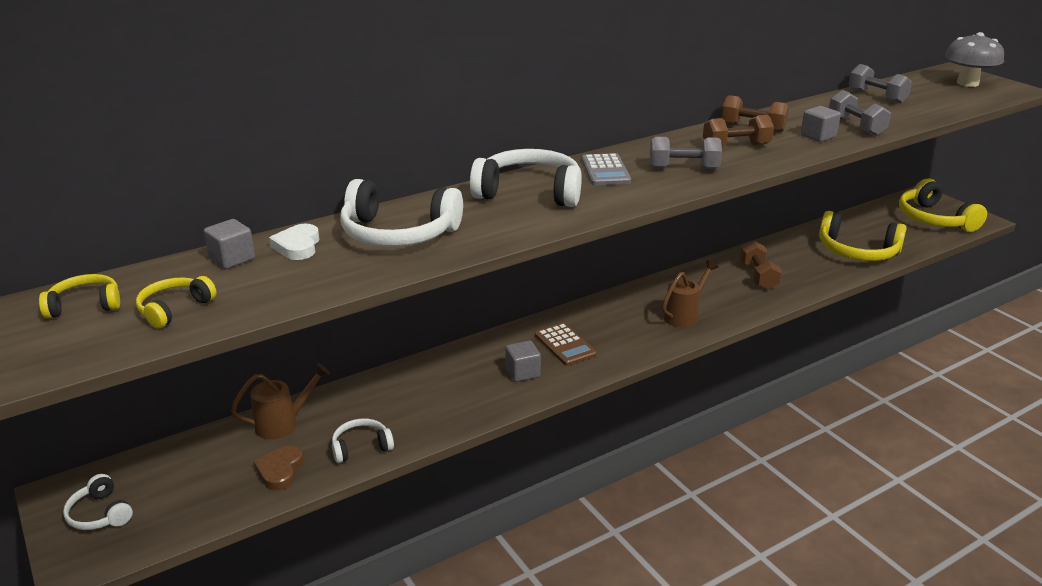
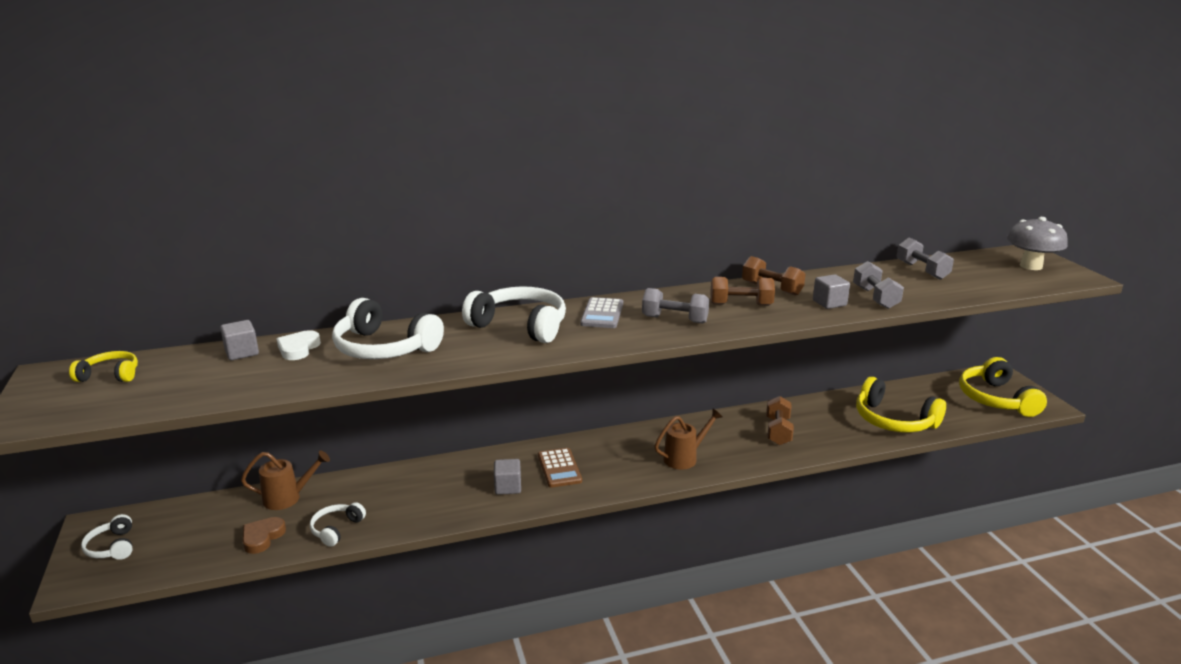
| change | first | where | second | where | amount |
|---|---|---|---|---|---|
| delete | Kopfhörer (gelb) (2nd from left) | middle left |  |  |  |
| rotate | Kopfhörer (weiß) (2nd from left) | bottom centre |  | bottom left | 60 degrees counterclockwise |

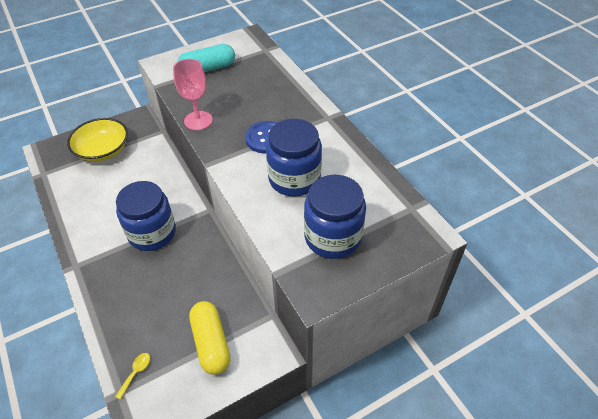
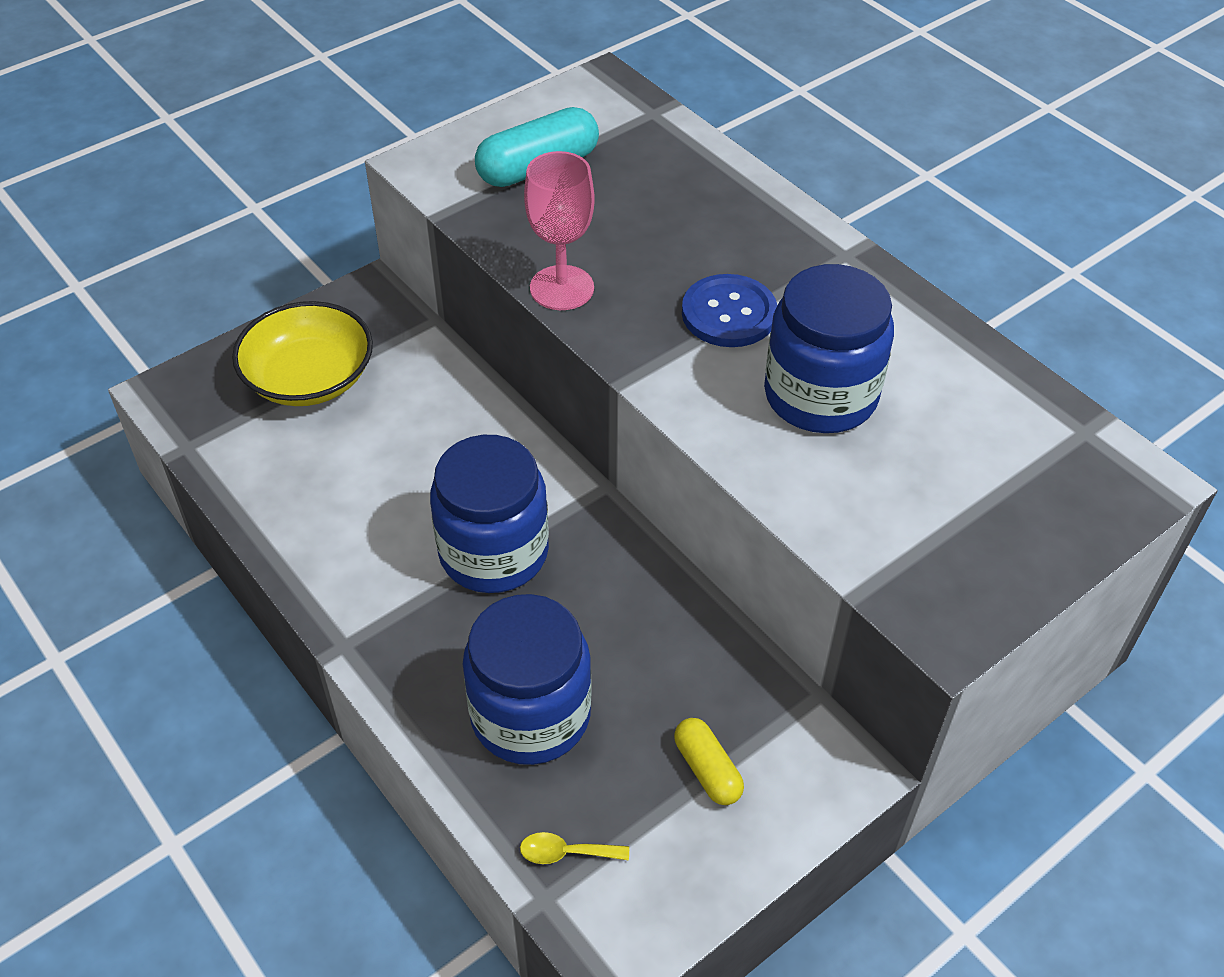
| change | first | where | second | where | amount |
|---|---|---|---|---|---|
| move | Einmachglas (blau) (3rd from left in the first image) | centre | Einmachglas (blau) (2nd from left) | bottom centre |  |
| resize | Kapsel (gelb) | bottom centre |  | bottom centre | x0.59 |
| rotate | Löffel (gelb) | bottom left |  | bottom centre | 105 degrees counterclockwise |

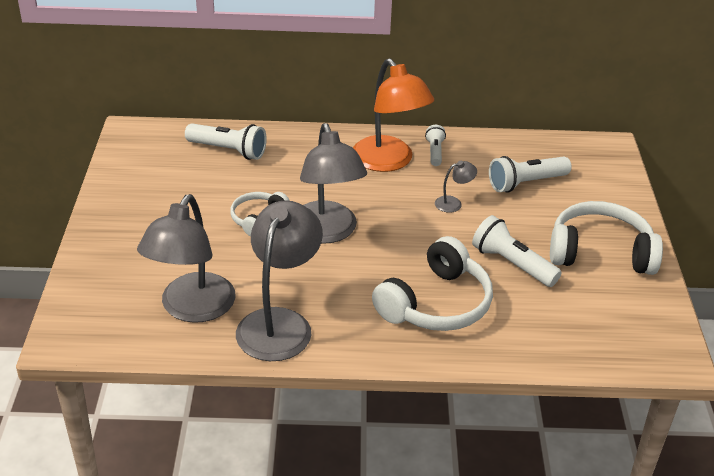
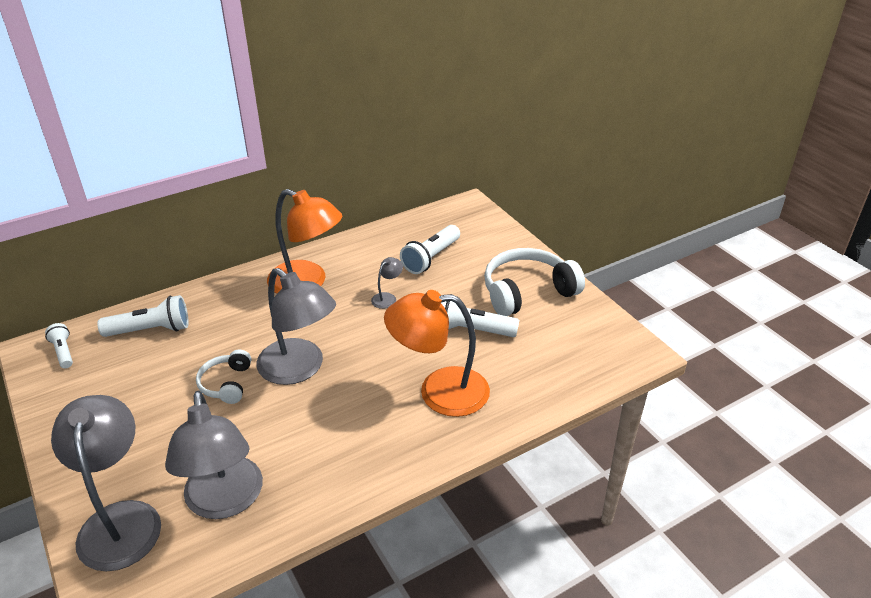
| change | first | where | second | where | amount |
|---|---|---|---|---|---|
| move | Taschenlampe (weiß) (2nd from left in the first image) | top centre | Taschenlampe (weiß) (1st from left) | middle left |  |
| move | Lampe (grau) (2nd from left in the first image) | centre | Lampe (grau) (1st from left) | bottom left |  |
| replace | Kopfhörer (weiß) (2nd from left) | centre | Lampe (orange) (2nd from left) | centre |  |

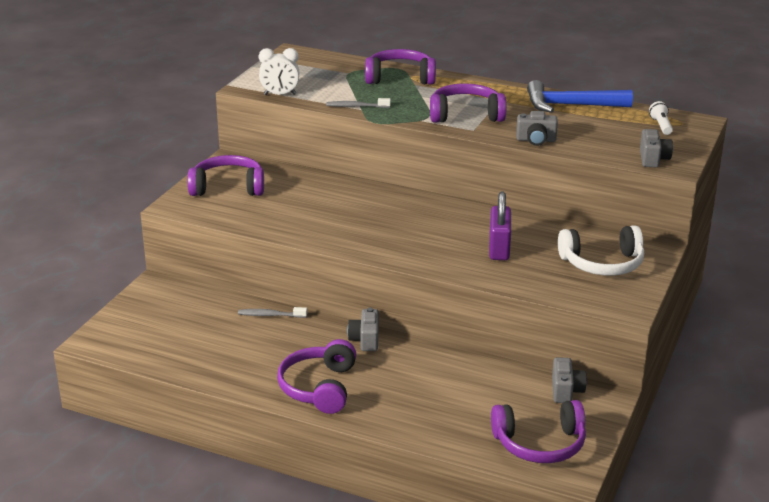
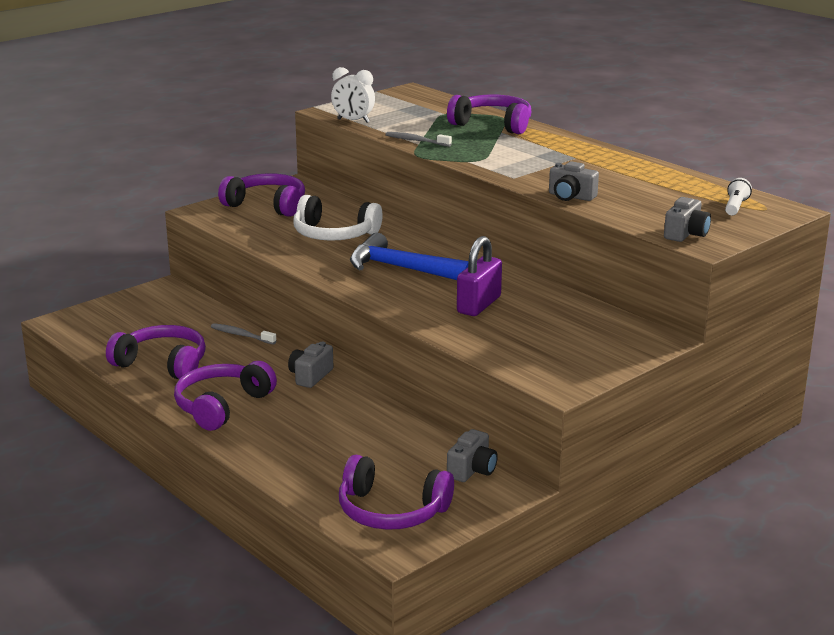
| change | first | where | second | where | amount |
|---|---|---|---|---|---|
| move | Hammer (blau) | top right |  | centre |  |
| move | Kopfhörer (lila) (4th from left in the first image) | top centre | Kopfhörer (lila) (1st from left) | middle left |  |
| move | Kopfhörer (weiß) | middle right |  | centre |  |

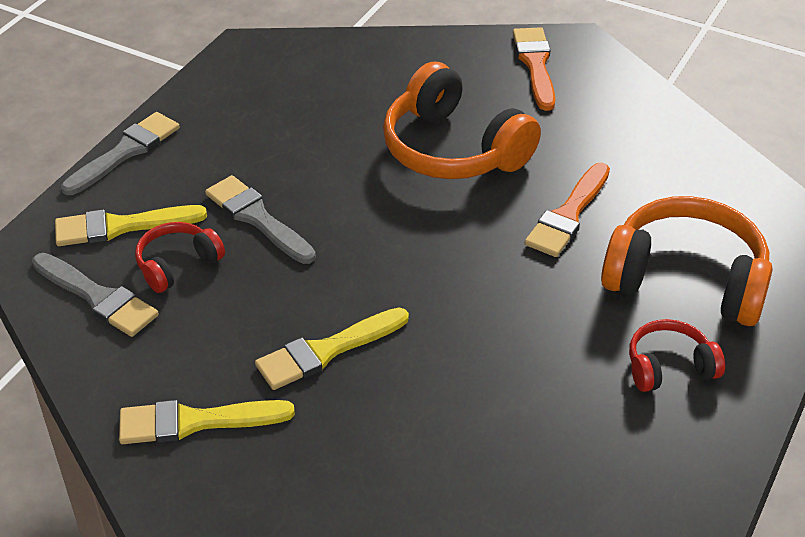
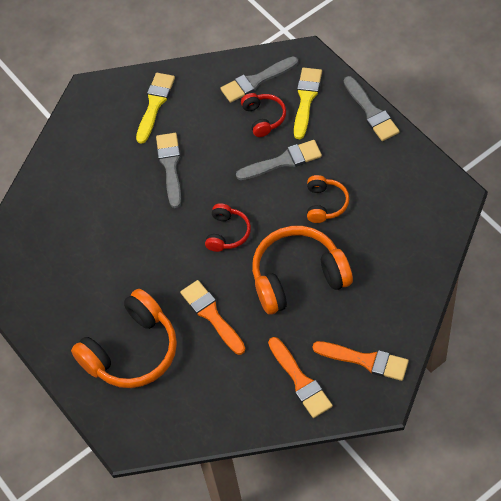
| change | first | where | second | where | amount |
|---|---|---|---|---|---|
| recolor | Pinsel (gelb) (3rd from left) | centre | Pinsel (grau) (1st from left) | centre |  |
| move | Kopfhörer (rot) (2nd from left in the first image) | middle right | Kopfhörer (rot) (1st from left) | centre |  |
| insert |  |  | Kopfhörer (orange) (3rd from left) | centre |  |
| insert |  |  | Pinsel (orange) (2nd from left) | bottom centre |  |

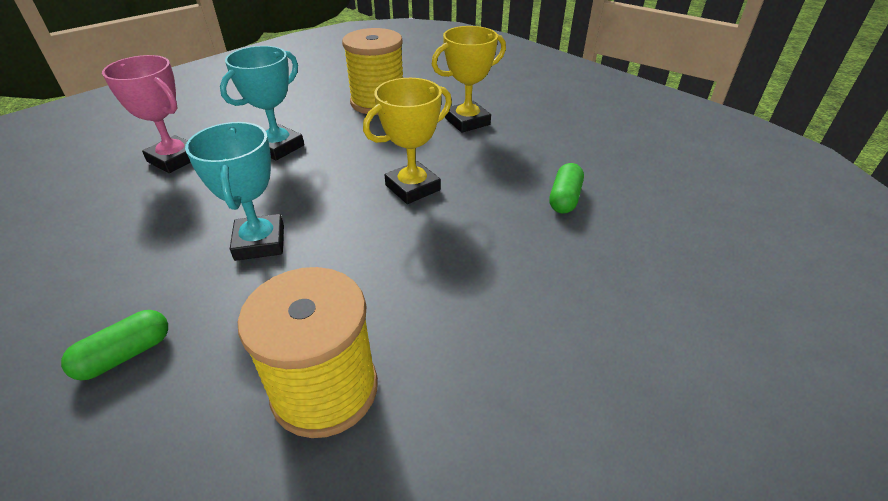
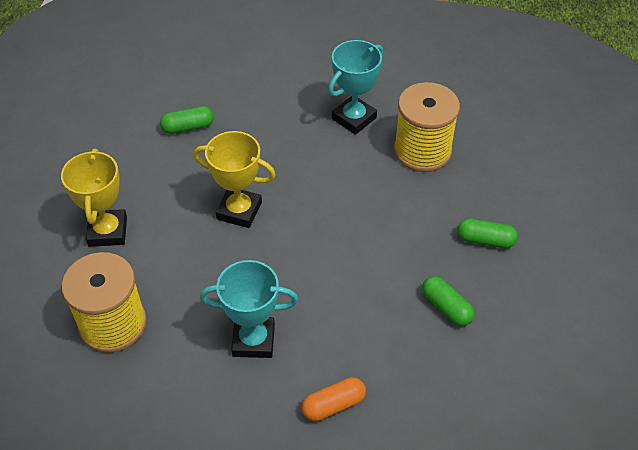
| change | first | where | second | where | amount |
|---|---|---|---|---|---|
| rotate | Pokal (gelb) (2nd from left in the first image) | top centre | Pokal (gelb) (1st from left) | middle left | 60 degrees clockwise |
| replace | Pokal (rosa) | top left | Kapsel (orange) | bottom centre |  |
| move | Pokal (türkis) (1st from left in the first image) | middle left | Pokal (türkis) (2nd from left) | top centre |  |
| insert |  |  | Kapsel (grün) (2nd from left) | bottom right |  |

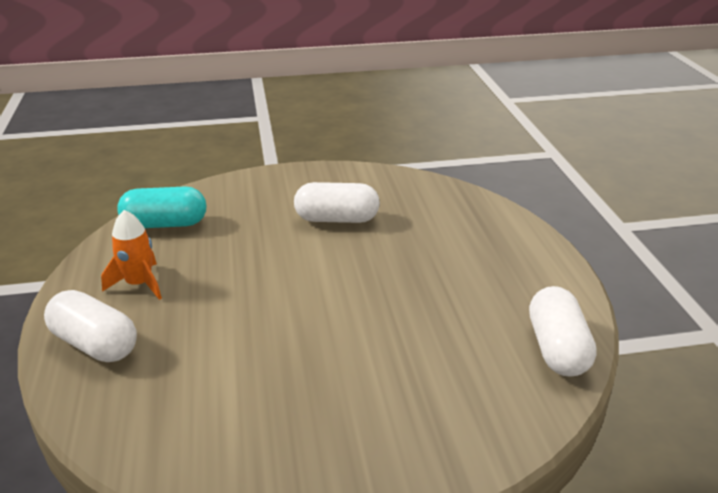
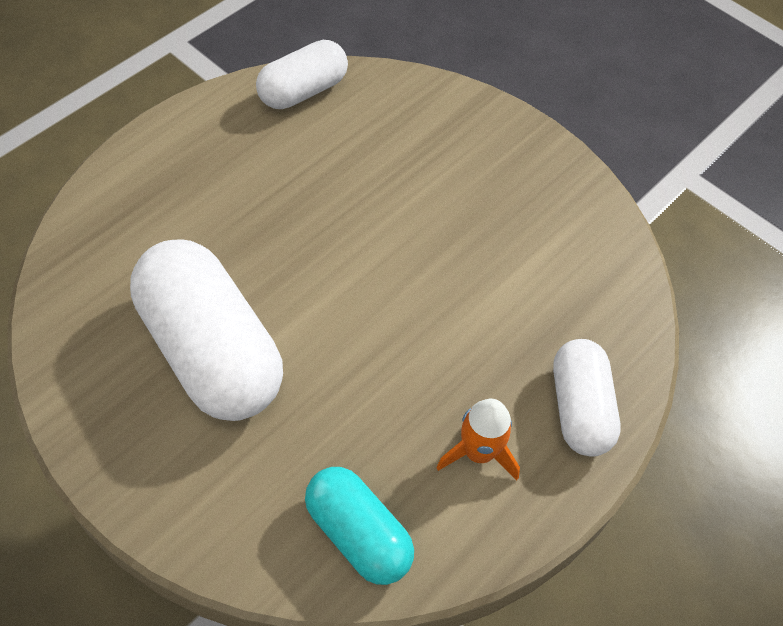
| change | first | where | second | where | amount |
|---|---|---|---|---|---|
| resize | Kapsel (weiß) (2nd from left in the first image) | centre | Kapsel (weiß) (1st from left) | middle left | x1.71 |

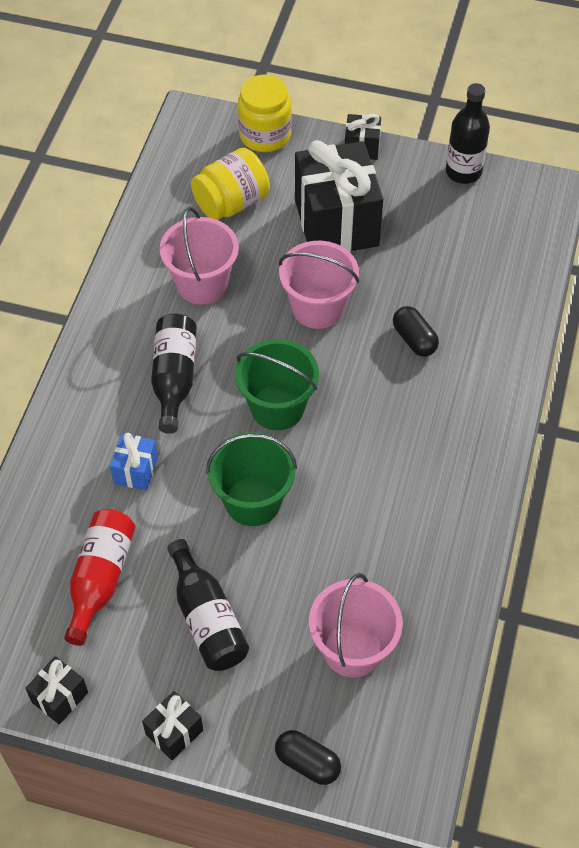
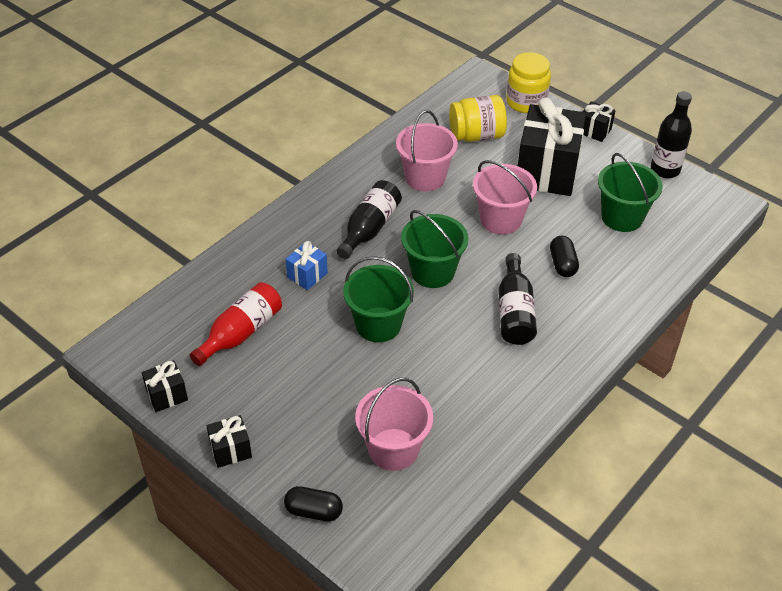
| change | first | where | second | where | amount |
|---|---|---|---|---|---|
| move | Flasche (schwarz) (2nd from left) | bottom centre |  | centre |  |
| rotate | Kapsel (schwarz) (1st from left) | bottom centre |  | bottom centre | 45 degrees counterclockwise |
| insert |  |  | Eimer (grün) (3rd from left) | top right |  |

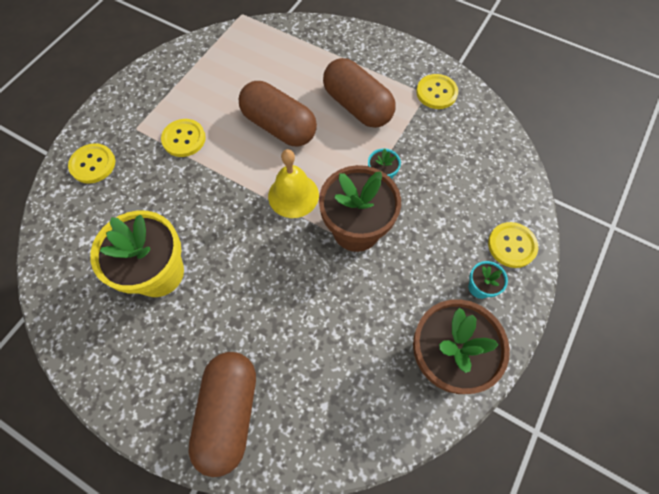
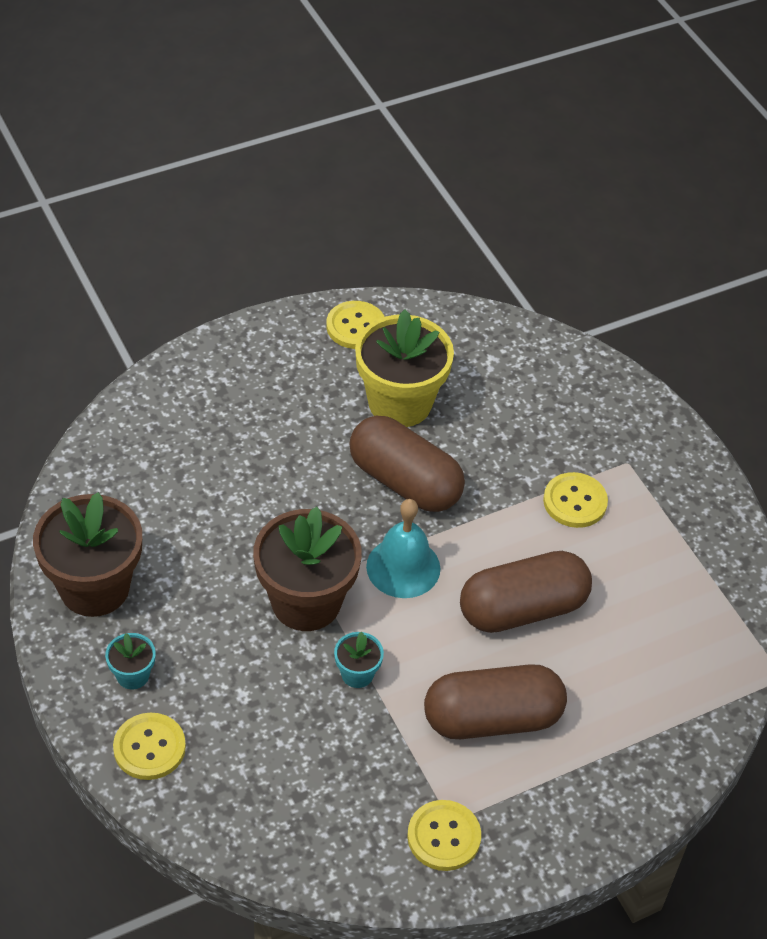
| change | first | where | second | where | amount |
|---|---|---|---|---|---|
| move | Knopf (gelb) (1st from left in the first image) | top left | Knopf (gelb) (2nd from left) | centre |  |
| recolor | Glocke (gelb) | centre | Glocke (türkis) | centre |  |
| move | Kapsel (braun) (1st from left) | bottom centre |  | centre |  |

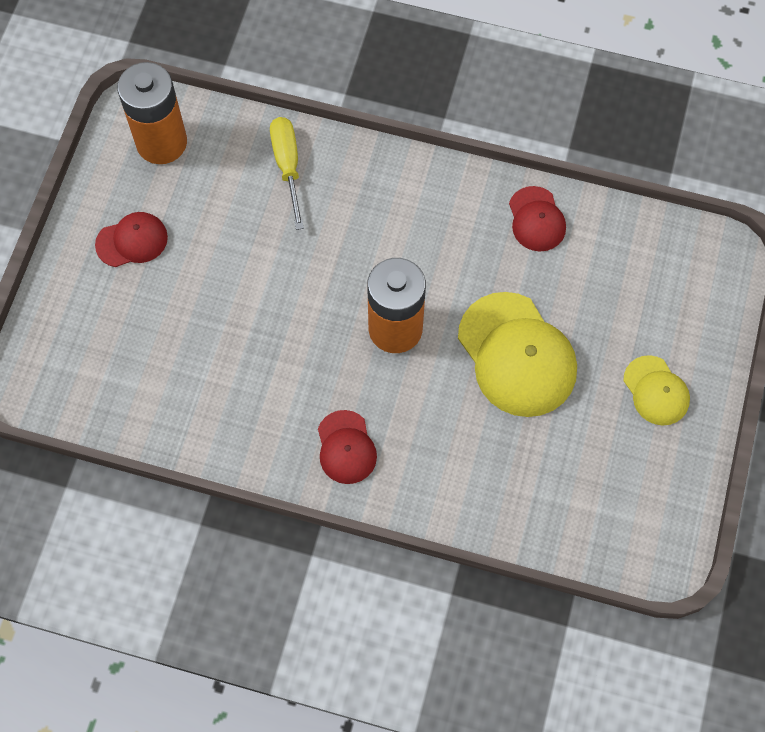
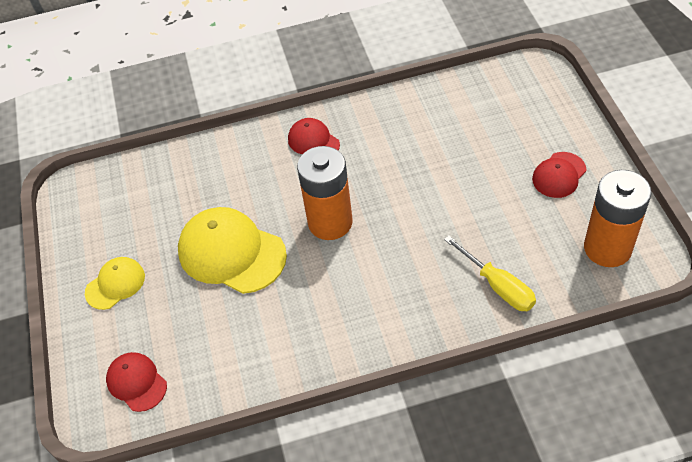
| change | first | where | second | where | amount |
|---|---|---|---|---|---|
| move | Kappe (rot) (3rd from left in the first image) | top right | Kappe (rot) (1st from left) | bottom left |  |
| rotate | Kappe (gelb) (2nd from left in the first image) | middle right | Kappe (gelb) (1st from left) | middle left | 105 degrees clockwise |

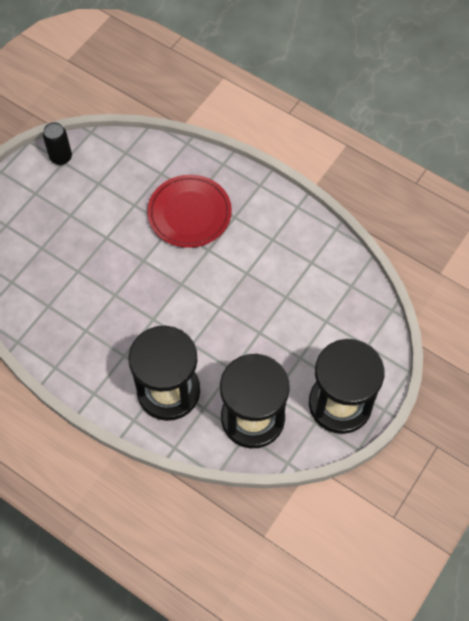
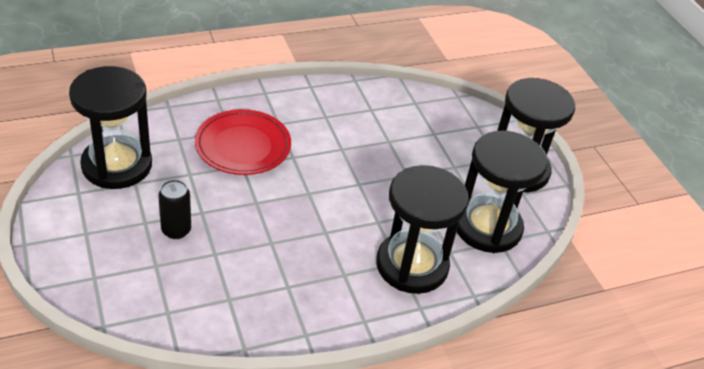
| change | first | where | second | where | amount |
|---|---|---|---|---|---|
| move | Dose (schwarz) | top left |  | middle left |  |
| insert |  |  | Sanduhr (schwarz) (1st from left) | middle left |  |

